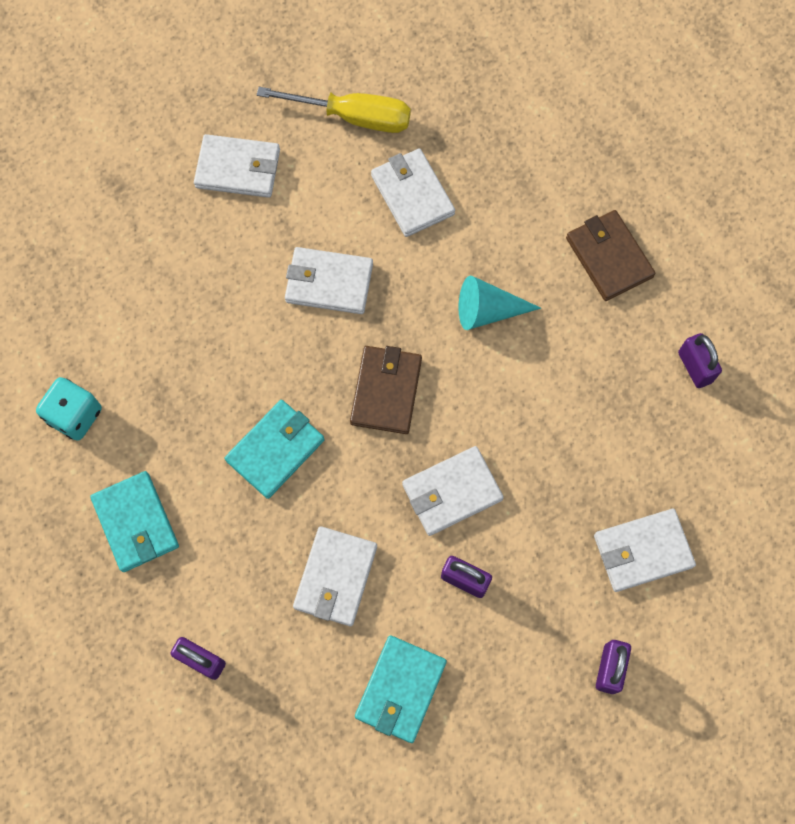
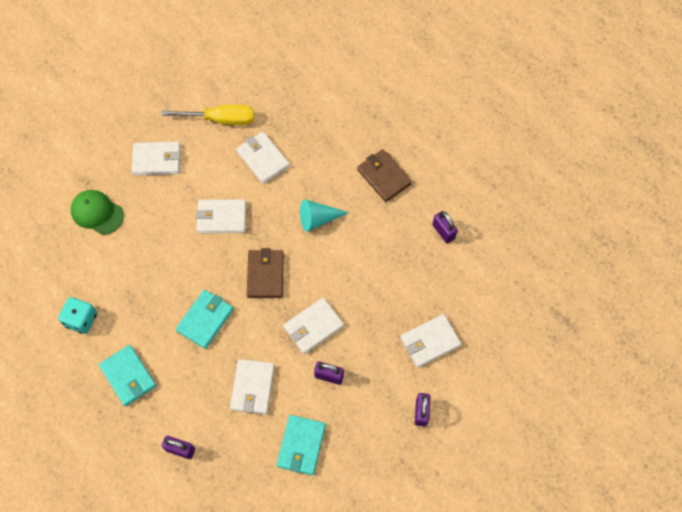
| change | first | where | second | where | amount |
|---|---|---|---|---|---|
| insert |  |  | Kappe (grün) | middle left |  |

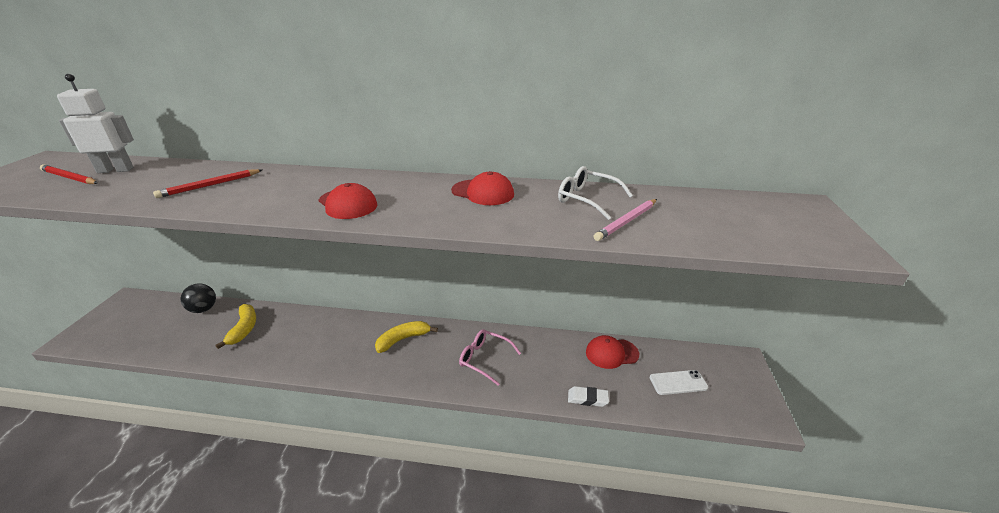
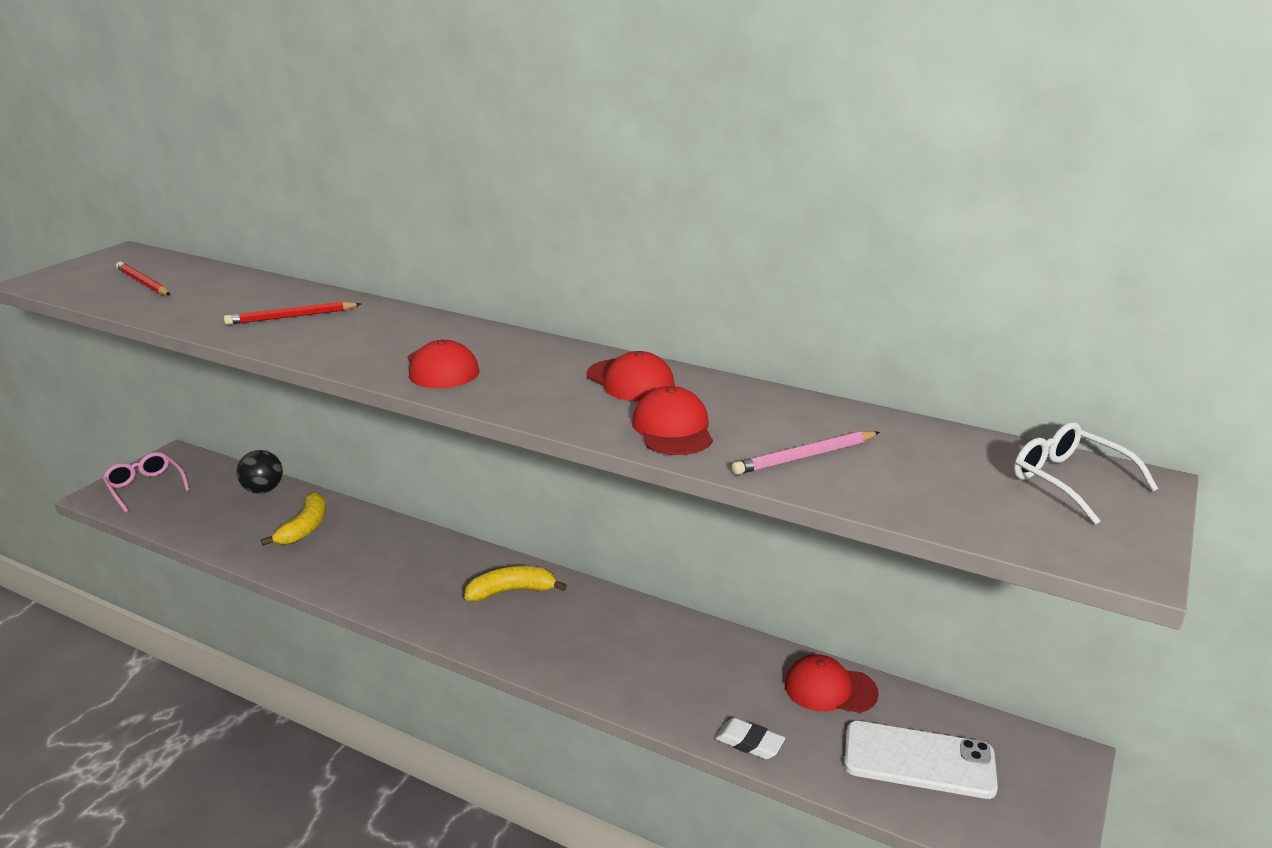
| change | first | where | second | where | amount |
|---|---|---|---|---|---|
| delete | Roboter (weiß) | top left |  |  |  |
| move | Brille (weiß) | centre |  | middle right |  |
| move | Brille (rosa) | bottom centre |  | middle left |  |
| resize | Handy (weiß) | bottom right |  | bottom right | x1.57 |
| insert |  |  | Kappe (rot) (3rd from left) | centre |  |

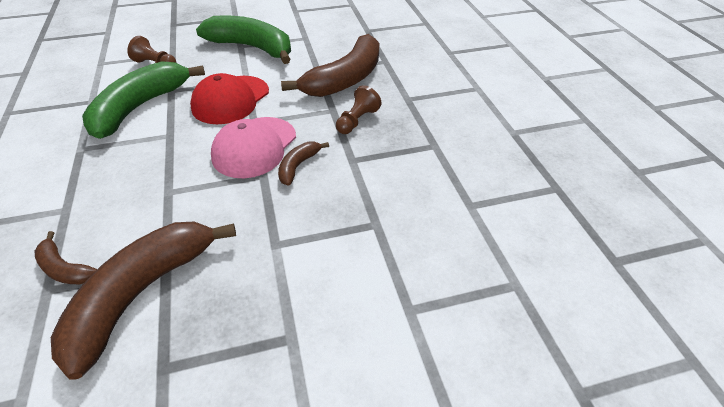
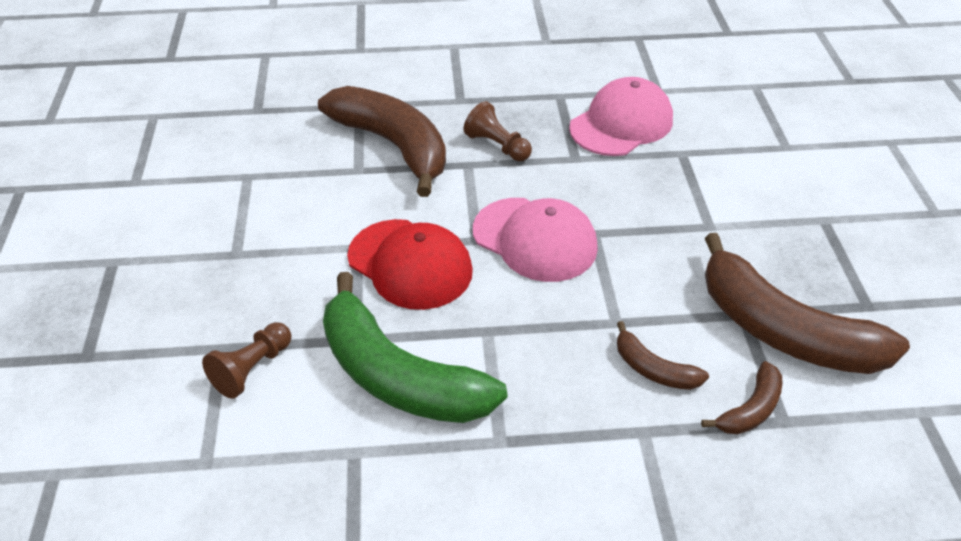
| change | first | where | second | where | amount |
|---|---|---|---|---|---|
| delete | Banane (grün) (2nd from left) | top centre |  |  |  |
| move | Banane (braun) (3rd from left in the first image) | centre | Banane (braun) (2nd from left) | middle right |  |
| insert |  |  | Kappe (rosa) (2nd from left) | top centre |  |

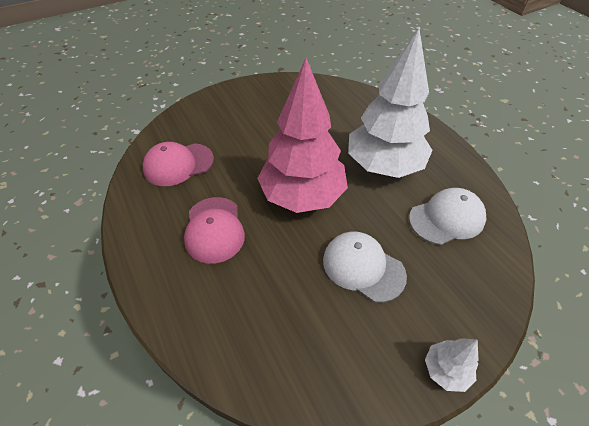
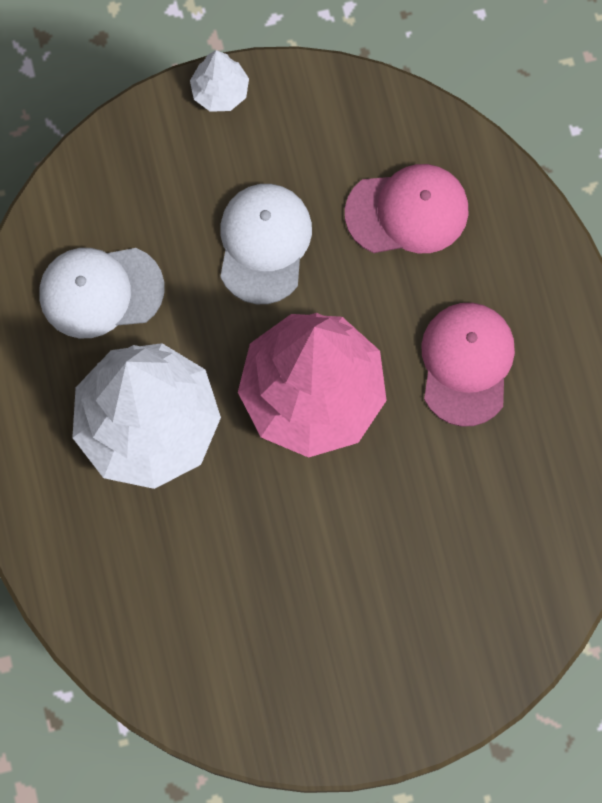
| change | first | where | second | where | amount |
|---|---|---|---|---|---|
| move | Kappe (rosa) (1st from left) | middle left |  | top right |  |
| rotate | Kappe (weiß) (1st from left in the first image) | centre | Kappe (weiß) (2nd from left) | top centre | 135 degrees counterclockwise |

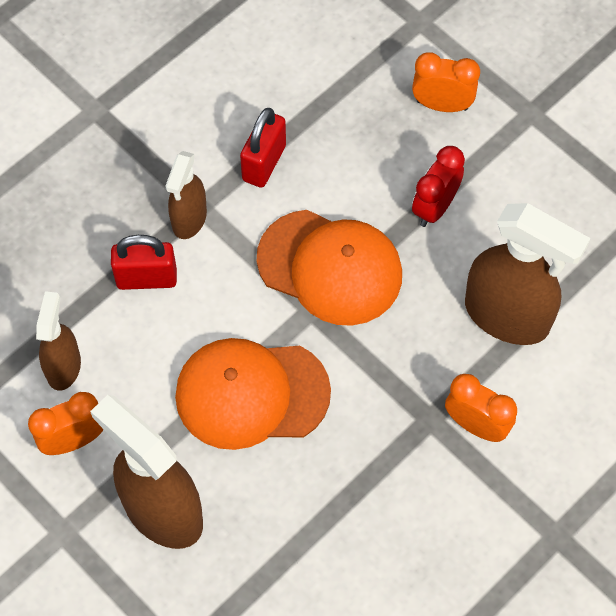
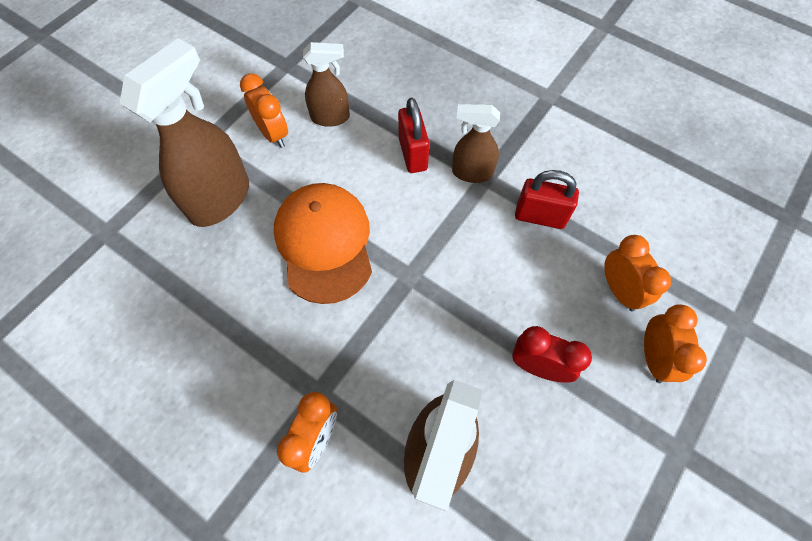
| change | first | where | second | where | amount |
|---|---|---|---|---|---|
| delete | Kappe (orange) (2nd from left) | centre |  |  |  |
| insert |  |  | Wecker (orange) (3rd from left) | middle right |  |

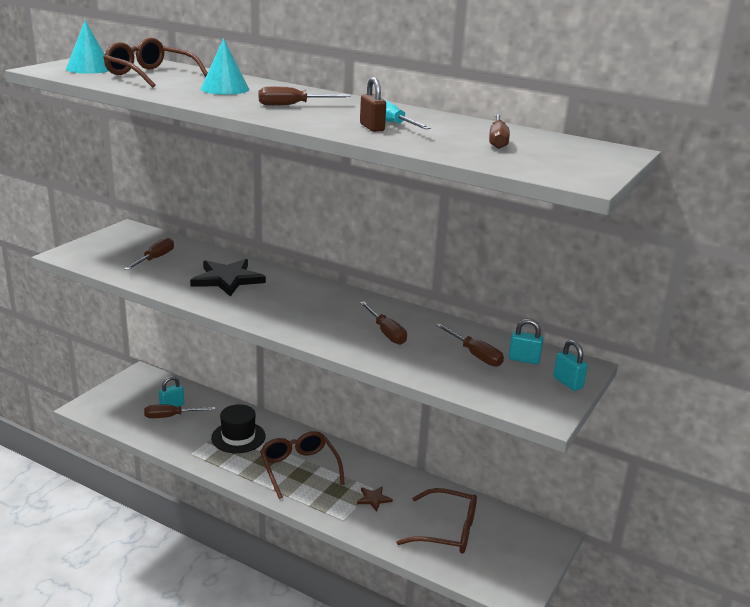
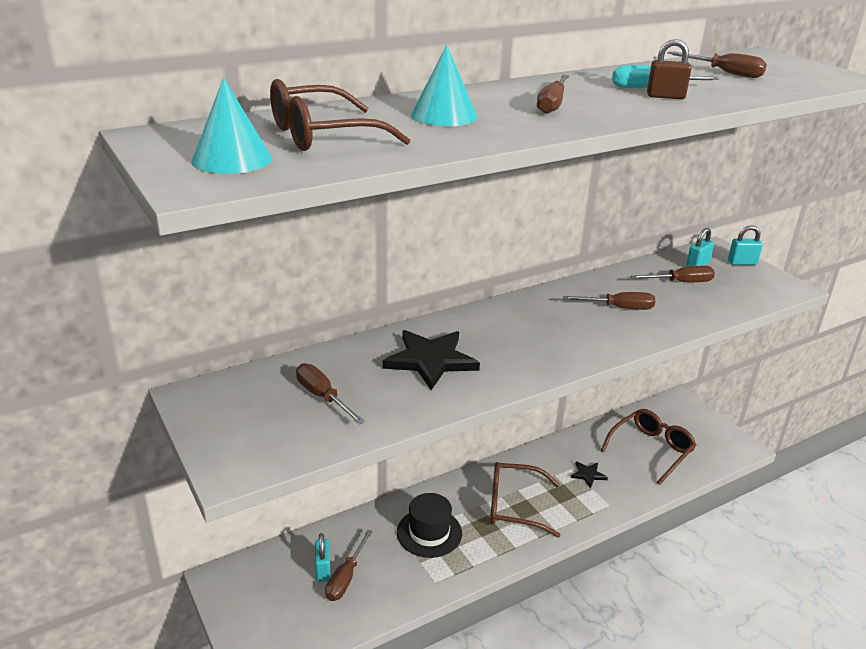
| change | first | where | second | where | amount |
|---|---|---|---|---|---|
| recolor | Stern (braun) | bottom centre | Stern (schwarz) (2nd from left) | bottom right |  |

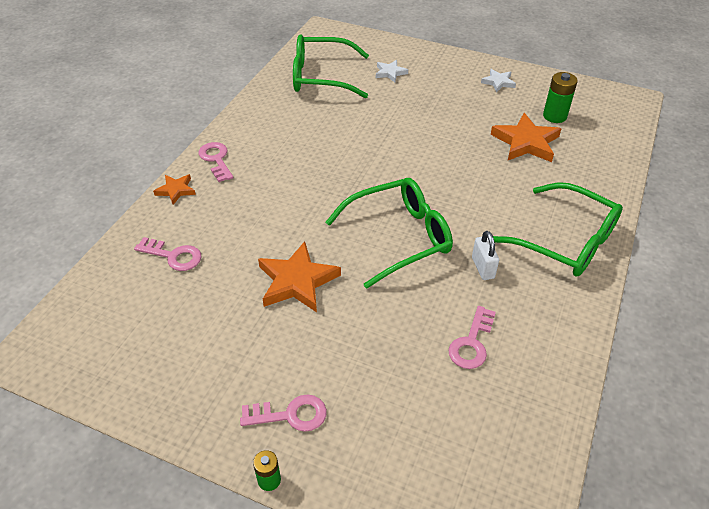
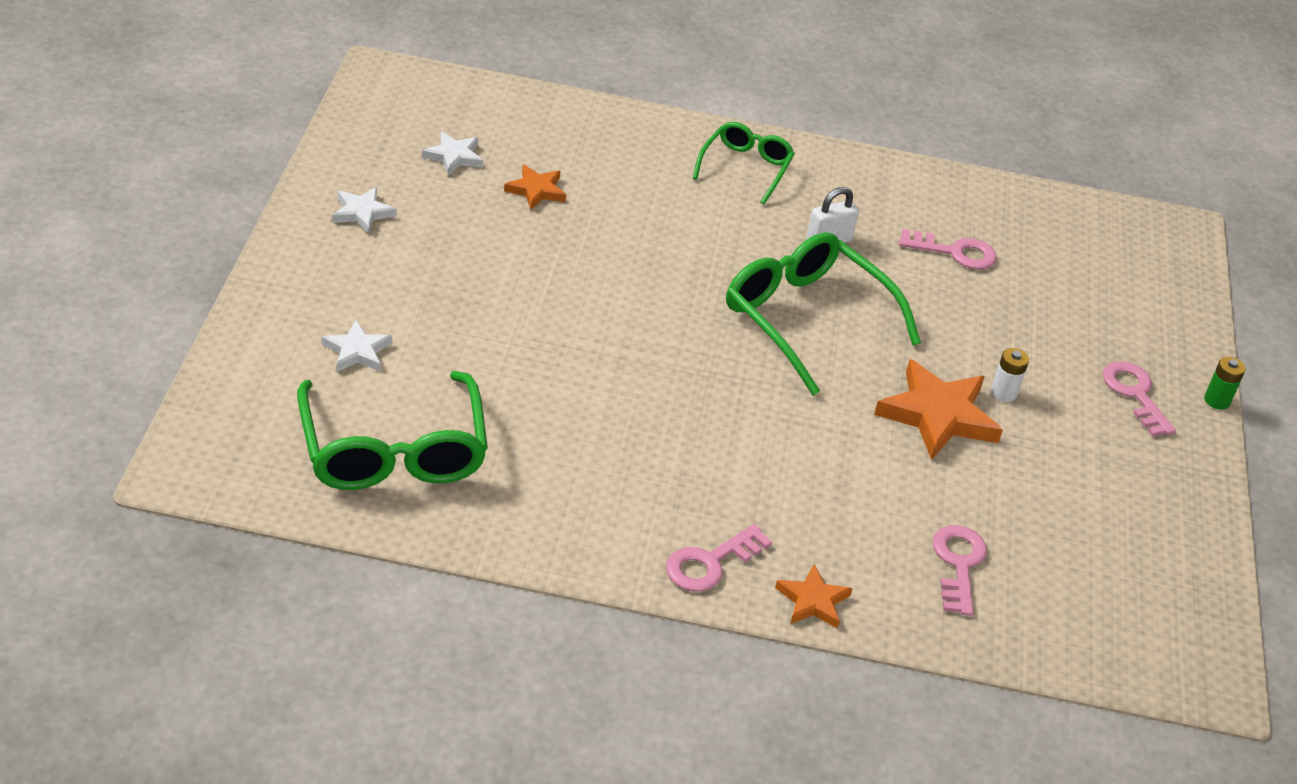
| change | first | where | second | where | amount |
|---|---|---|---|---|---|
| replace | Batterie (grün) (2nd from left) | top right | Stern (weiß) (3rd from left) | top centre |  |
| resize | Stern (orange) (3rd from left in the first image) | top right | Stern (orange) (1st from left) | top centre | x0.55 |
| resize | Brille (grün) (3rd from left in the first image) | middle right | Brille (grün) (2nd from left) | top centre | x0.58 |
| insert |  |  | Batterie (weiß) | middle right |  |

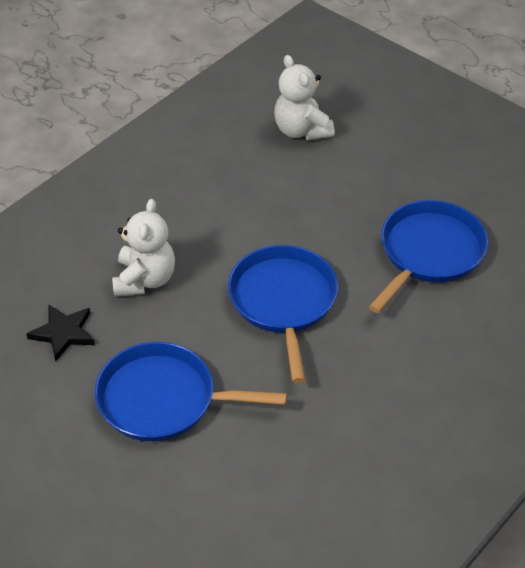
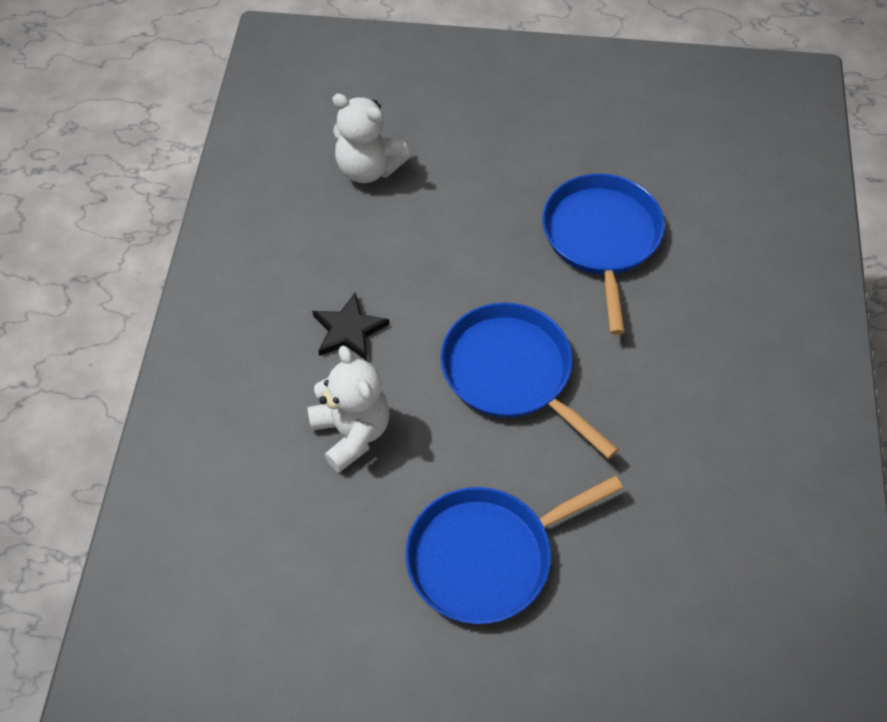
| change | first | where | second | where | amount |
|---|---|---|---|---|---|
| move | Stern (schwarz) | middle left |  | centre |  |

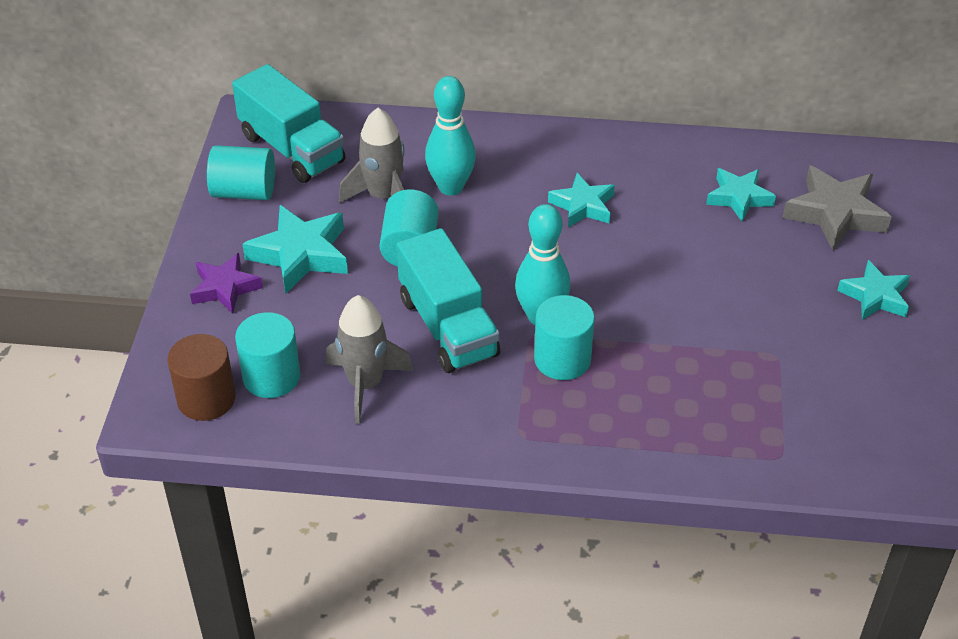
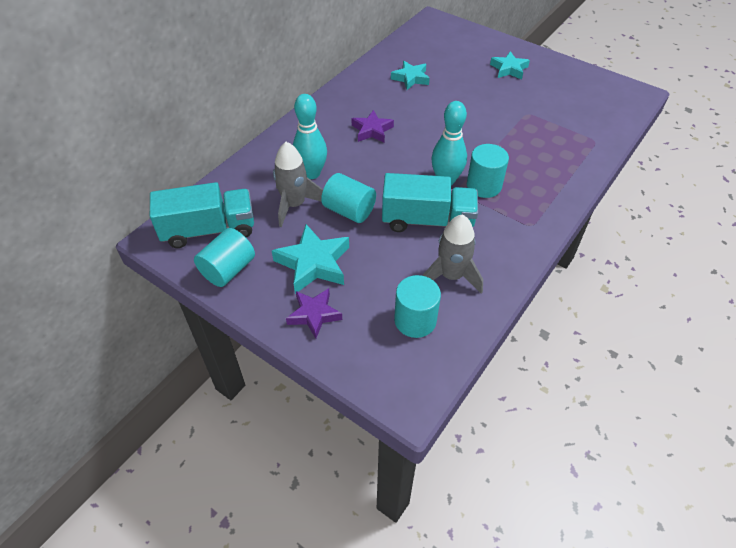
| change | first | where | second | where | amount |
|---|---|---|---|---|---|
| delete | Stern (grau) | top right |  |  |  |
| recolor | Stern (türkis) (2nd from left) | top centre | Stern (lila) (2nd from left) | top centre |  |
| delete | Vollzylinder (braun) | middle left |  |  |  |

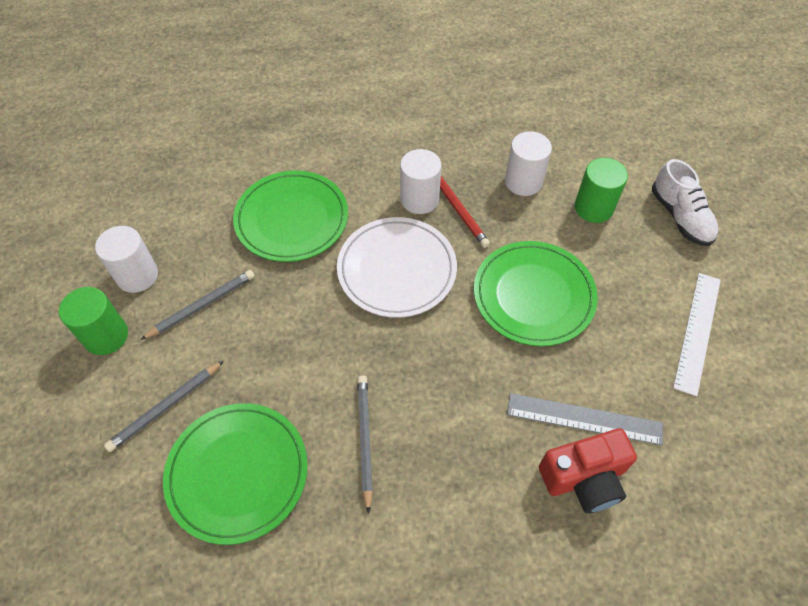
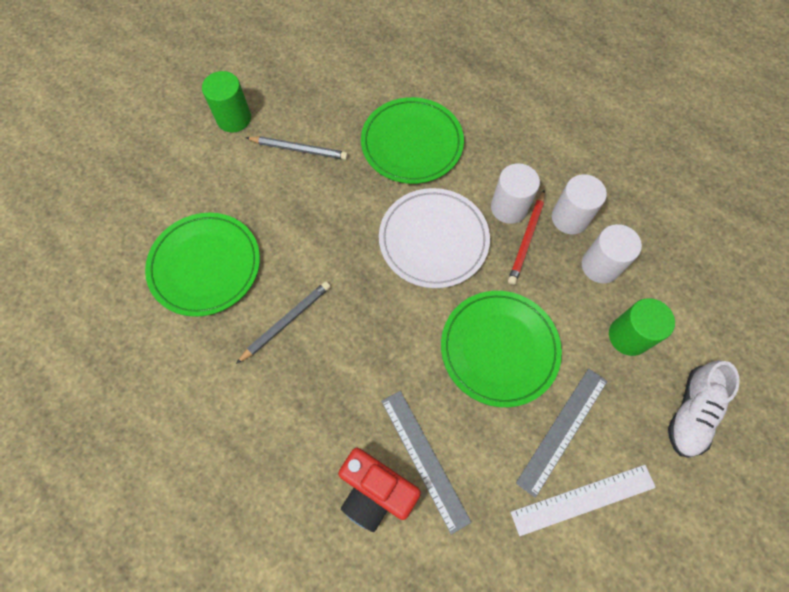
| change | first | where | second | where | amount |
|---|---|---|---|---|---|
| move | Vollzylinder (weiß) (1st from left in the first image) | middle left | Vollzylinder (weiß) (2nd from left) | middle right |  |
| delete | Bleistift (grau) (1st from left) | bottom left |  |  |  |
| insert |  |  | Lineal (grau) (2nd from left) | bottom right |  |

